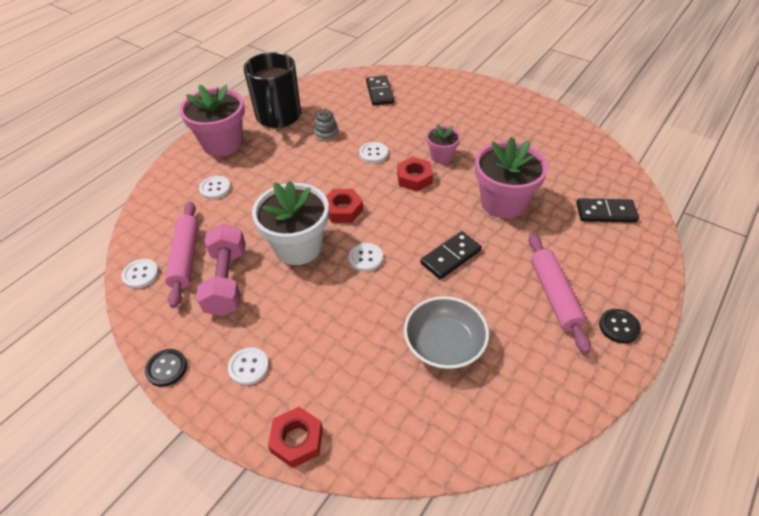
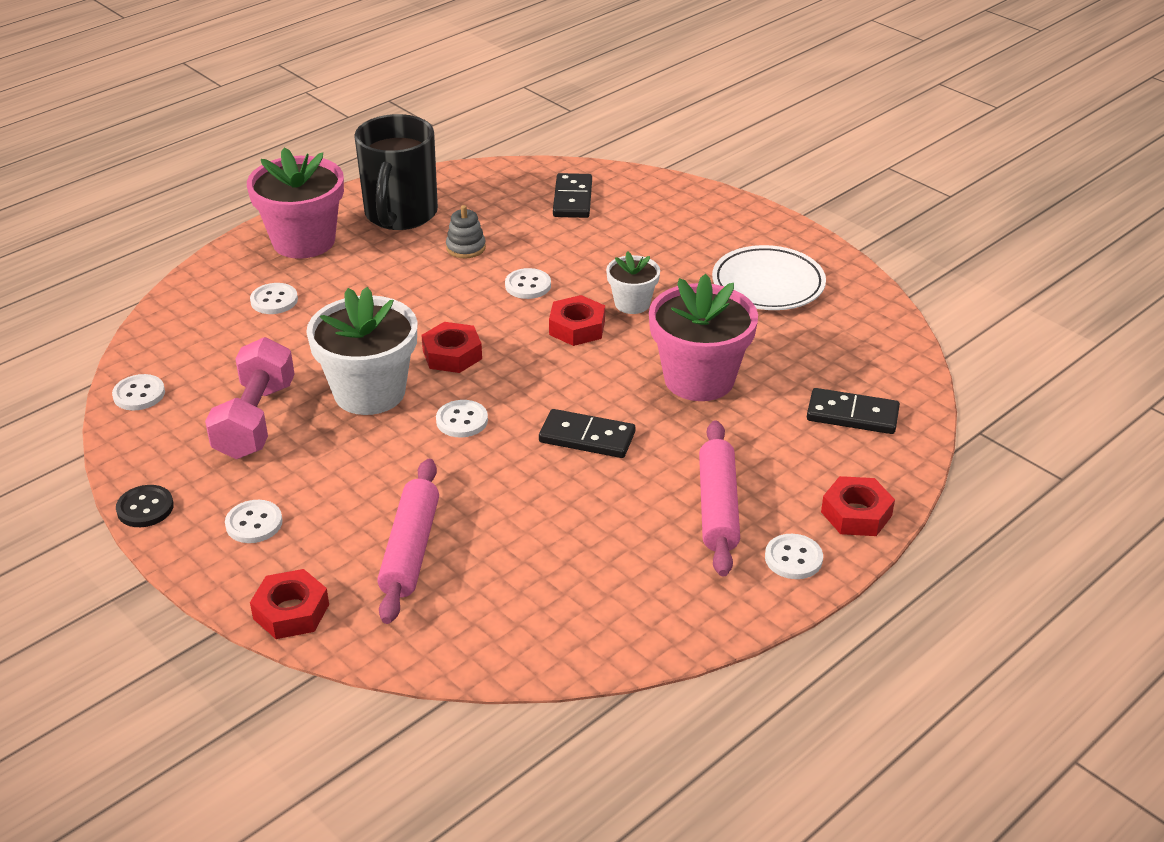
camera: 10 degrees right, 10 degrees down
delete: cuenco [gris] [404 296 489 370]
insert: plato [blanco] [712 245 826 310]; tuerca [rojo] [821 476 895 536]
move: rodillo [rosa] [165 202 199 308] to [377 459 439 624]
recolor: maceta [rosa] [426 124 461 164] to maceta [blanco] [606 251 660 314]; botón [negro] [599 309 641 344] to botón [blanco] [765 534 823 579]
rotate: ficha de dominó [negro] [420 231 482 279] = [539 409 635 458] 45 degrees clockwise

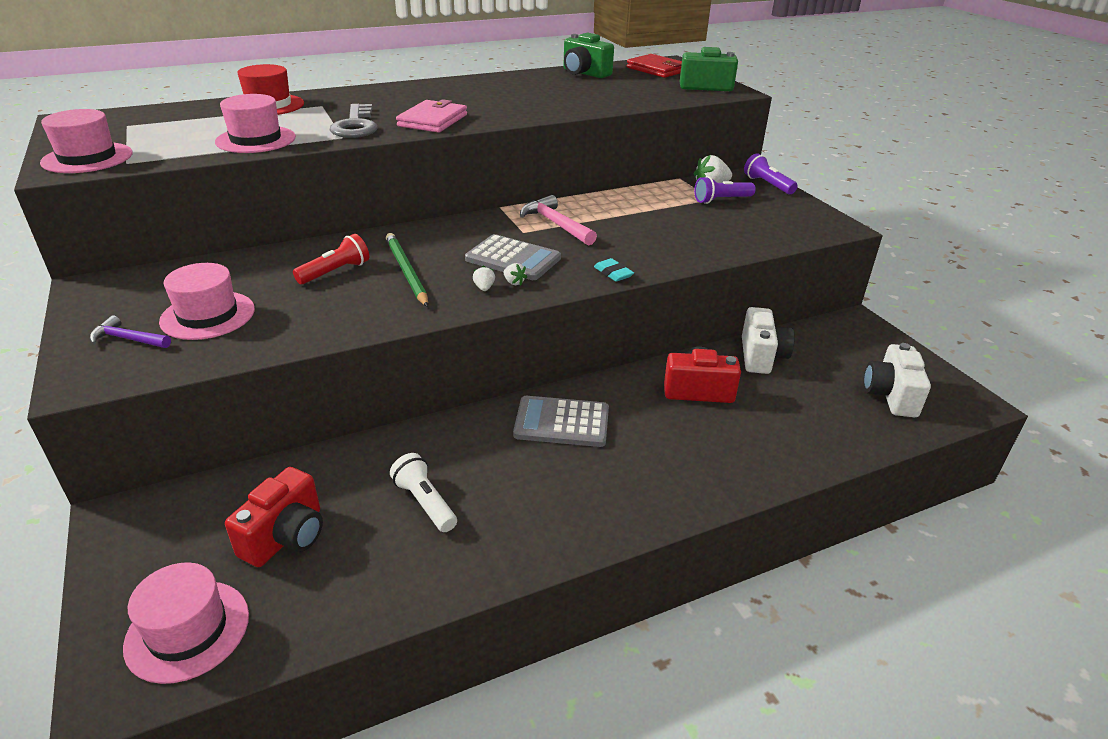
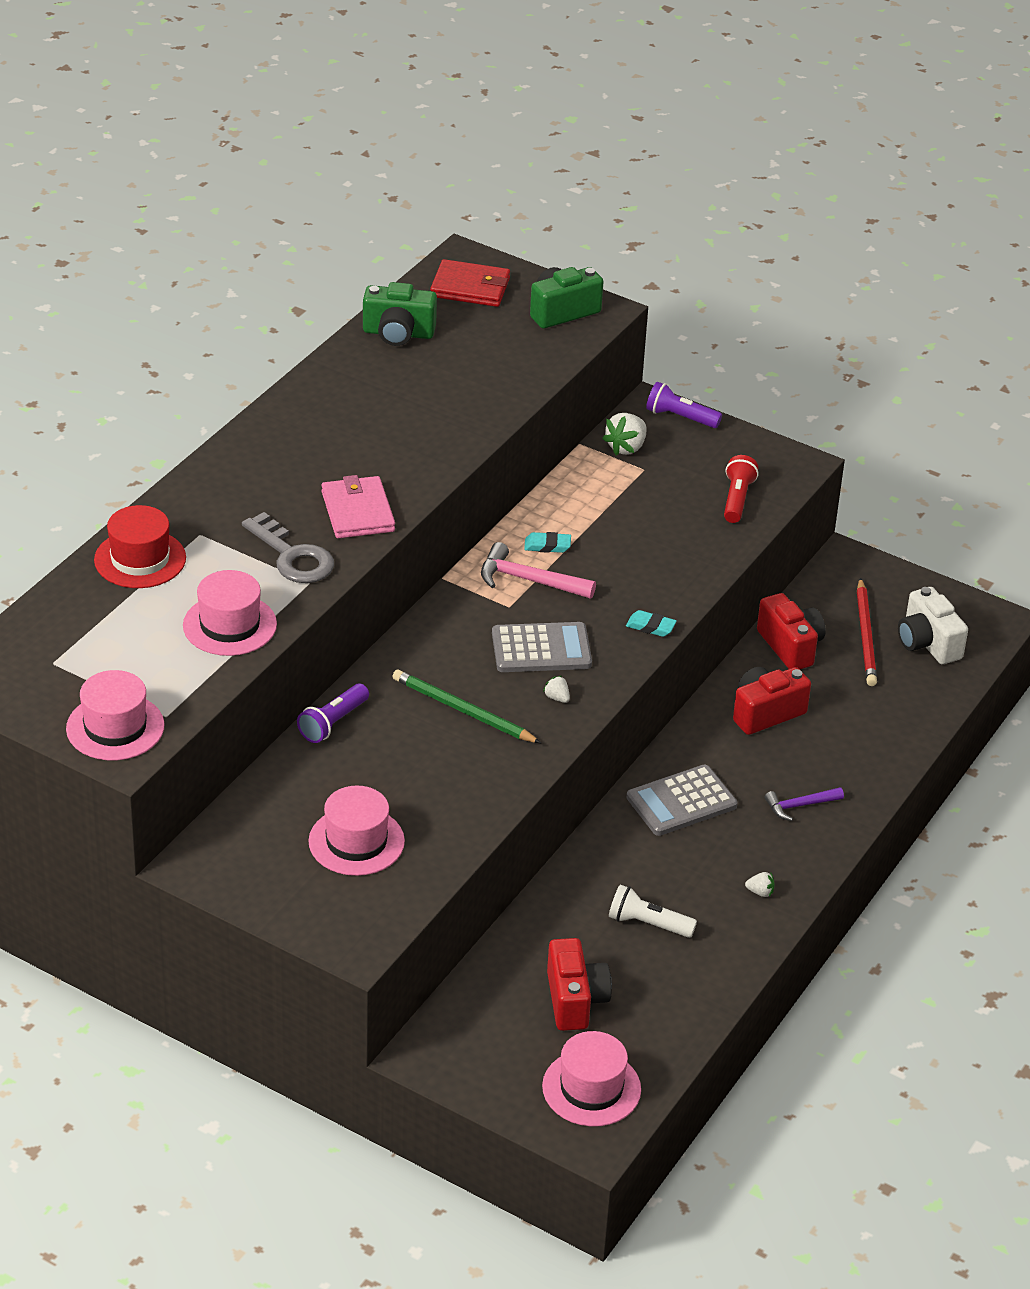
camera: 35 degrees left, 5 degrees up
insert: goma de borrar [turquesa] [524 532 571 553]; lápiz [rojo] [857 578 877 686]
move: martillo [morado] [90 315 171 348] to [765 787 844 821]; lámpara de mano [rojo] [293 234 369 284] to [724 455 759 523]; fresa [blanco] [503 263 527 286] to [745 872 775 897]; lámpara de mano [morado] [694 176 756 204] to [297 684 369 743]
recolor: cámara [blanco] [742 307 795 374] to cámara [rojo] [757 593 826 669]

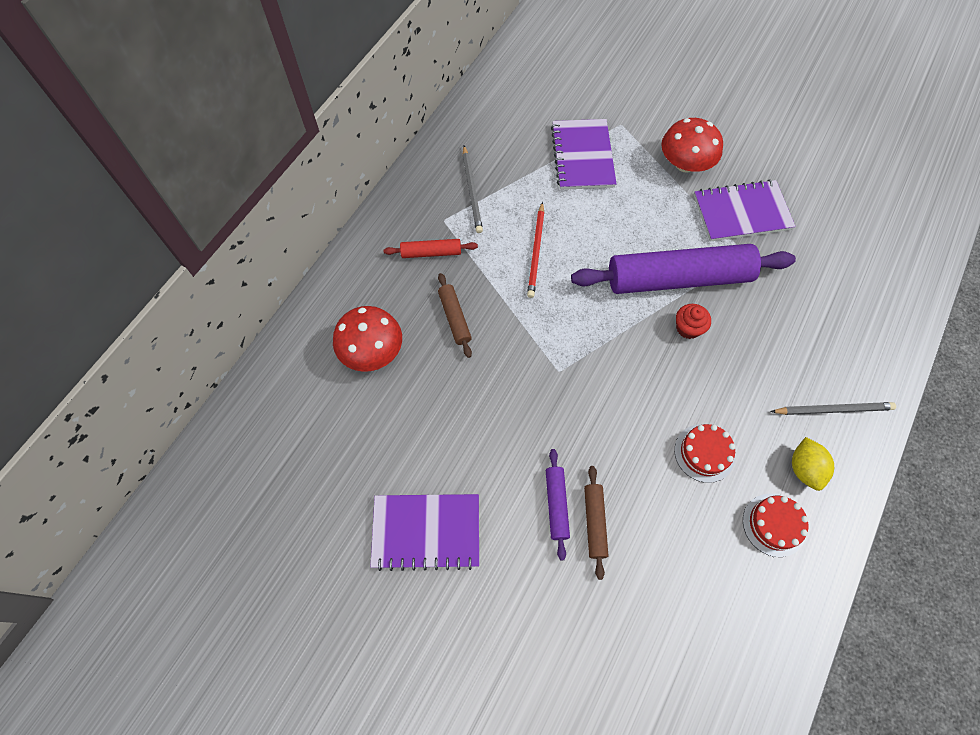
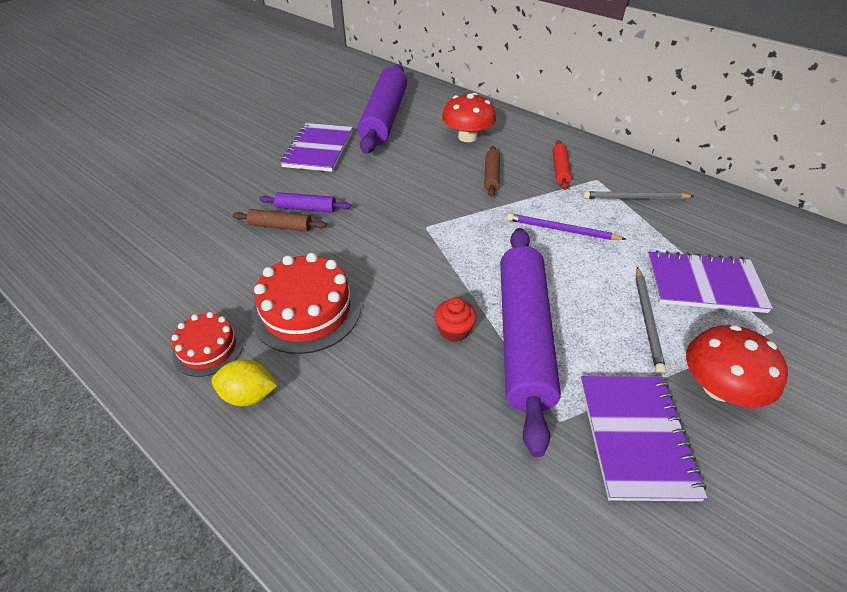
camera: 100 degrees right, 20 degrees down
insert: rodillo [morado] [358 64 407 154]
move: lápiz [gris] [770 402 896 415] to [635 267 666 374]
recolor: lápiz [rojo] [527 202 544 298] to lápiz [morado] [507 213 626 240]
rotate: rodillo [marrón] [438 273 472 358] = [484 146 500 197] 75 degrees counterclockwise
resize: tarta [rojo] [674 424 736 483] = [251 253 361 354] x1.69

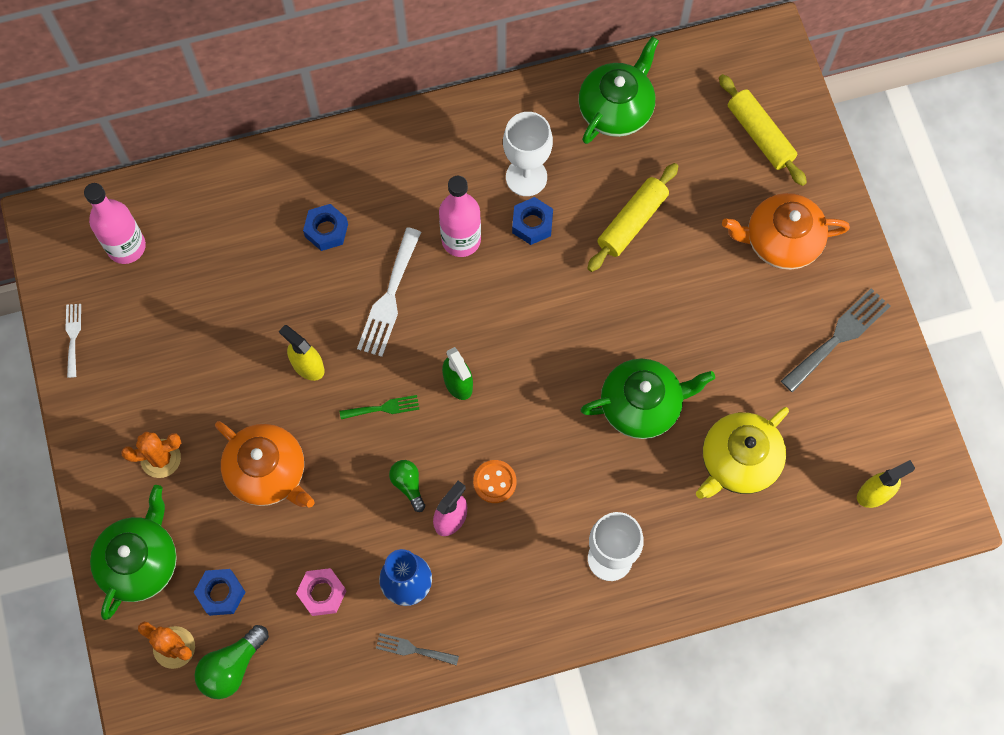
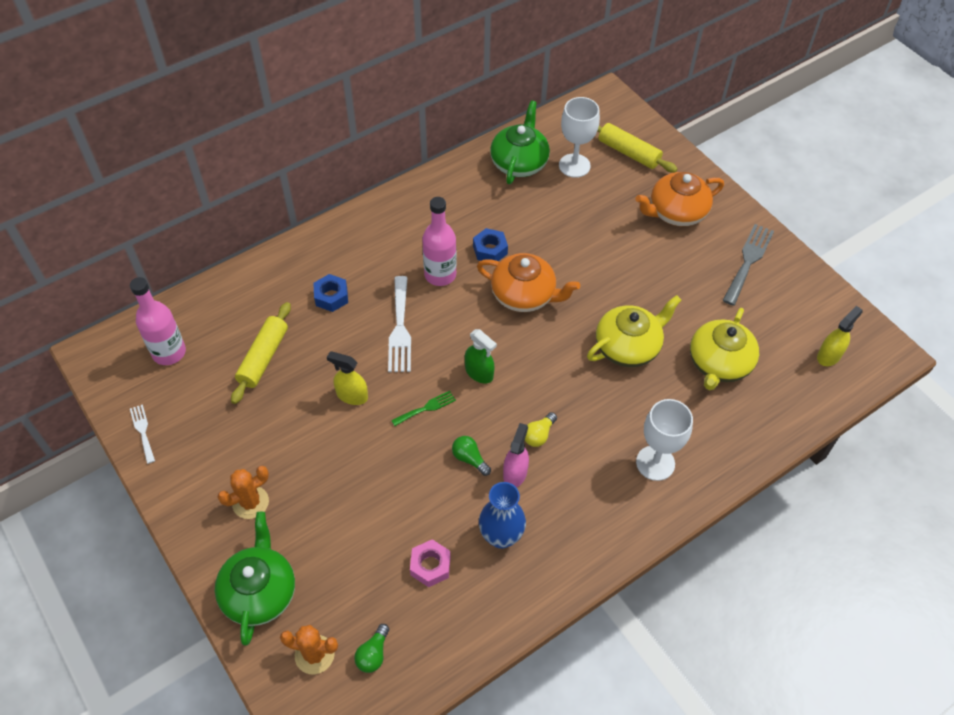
camera: 20 degrees left, 15 degrees down
delete: tuerca [azul] [194 569 245 616]; tenedor [gris] [376 633 459 666]
move: tetera [naranja] [215 421 315 508] to [477 253 580 312]; copa [blanco] [503 112 553 196] to [559 97 600 178]; rodillo [amarillo] [587 163 679 272] to [231 302 291 404]
replace: botón [naranja] [473 460 516 503] to bombilla [amarillo] [525 412 557 447]
recolor: tetera [verde] [581 359 715 439] to tetera [amarillo] [587 295 682 367]
resize: bombilla [verde] [195 625 269 699] = [354 624 389 673] x0.65

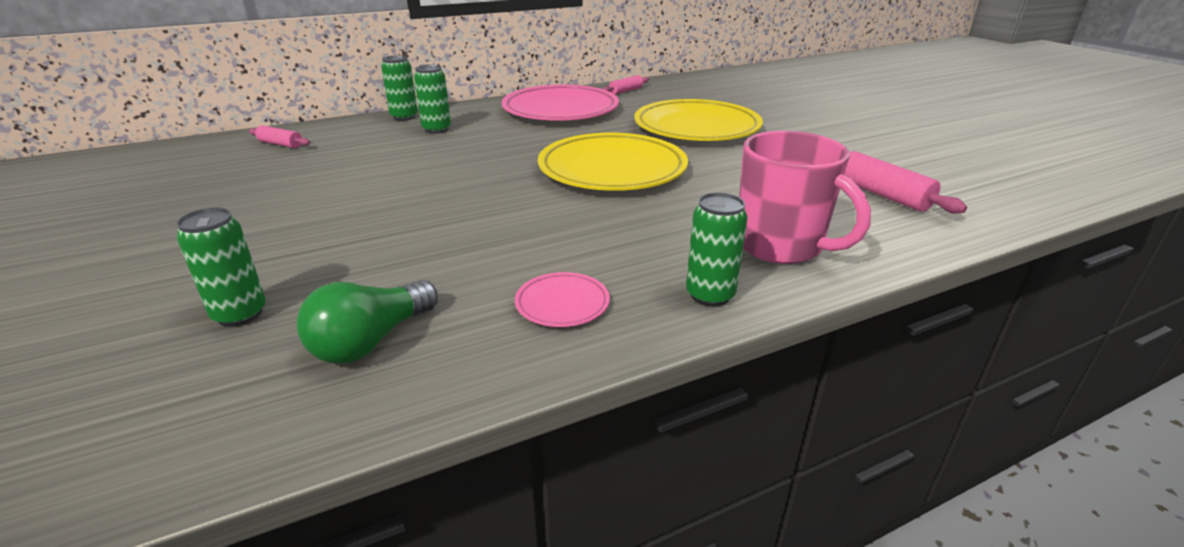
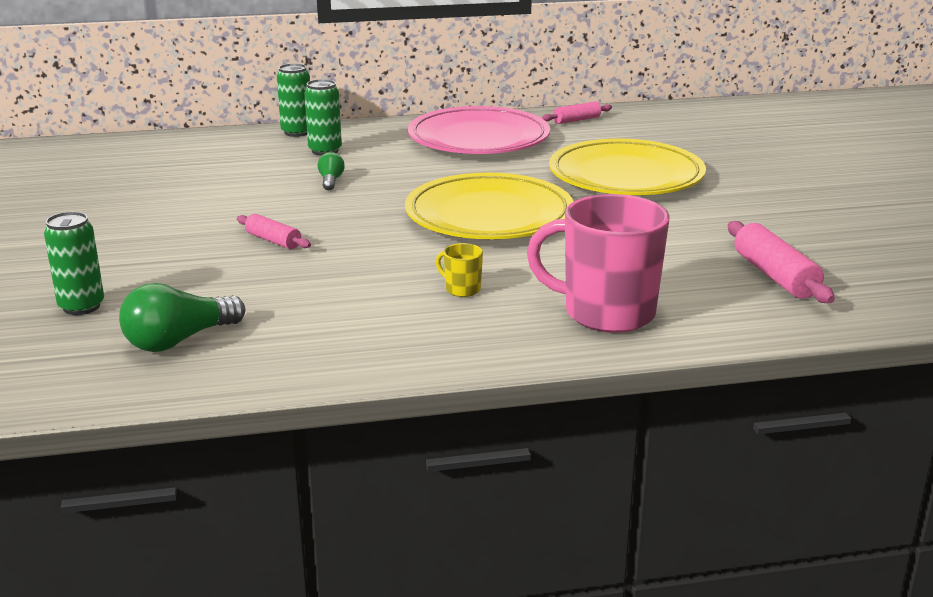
camera: 15 degrees right, 5 degrees down
delete: plato [rosa] [515 272 610 327]; lata [verde] [686 192 748 307]
insert: bombilla [verde] [318 152 345 190]; taza [amarillo] [436 243 483 297]
move: rodillo [rosa] [249 125 310 148] to [237 214 311 249]
rotate: taza [rosa] [739 131 871 264] = [527 194 670 333] 135 degrees clockwise

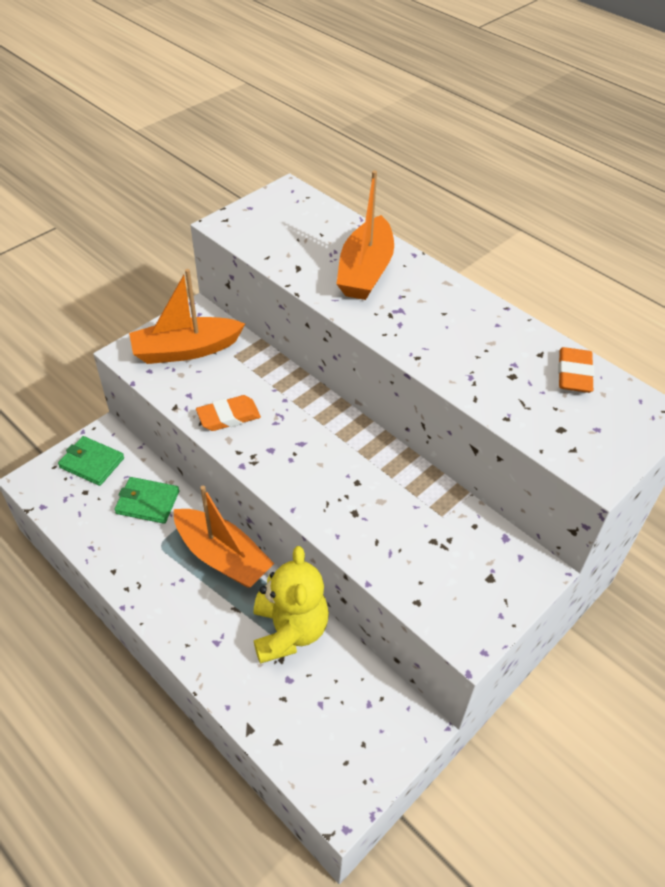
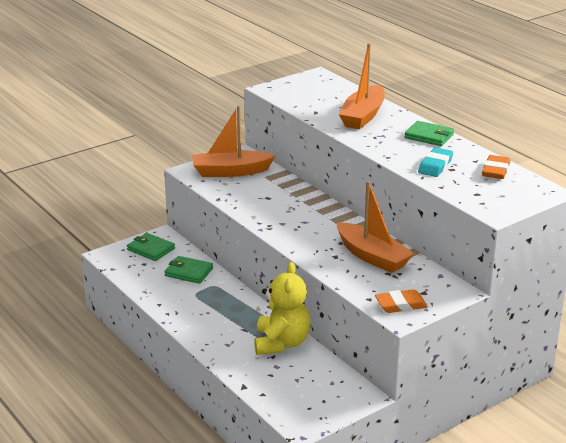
camera: 10 degrees right, 20 degrees down
insert: cartera [verde] [404 121 454 146]; goma de borrar [turquesa] [418 147 453 177]
move: barco [naranja] [174 486 274 588] to [337 181 414 273]; goma de borrar [naranja] [196 395 261 431] to [375 289 428 313]

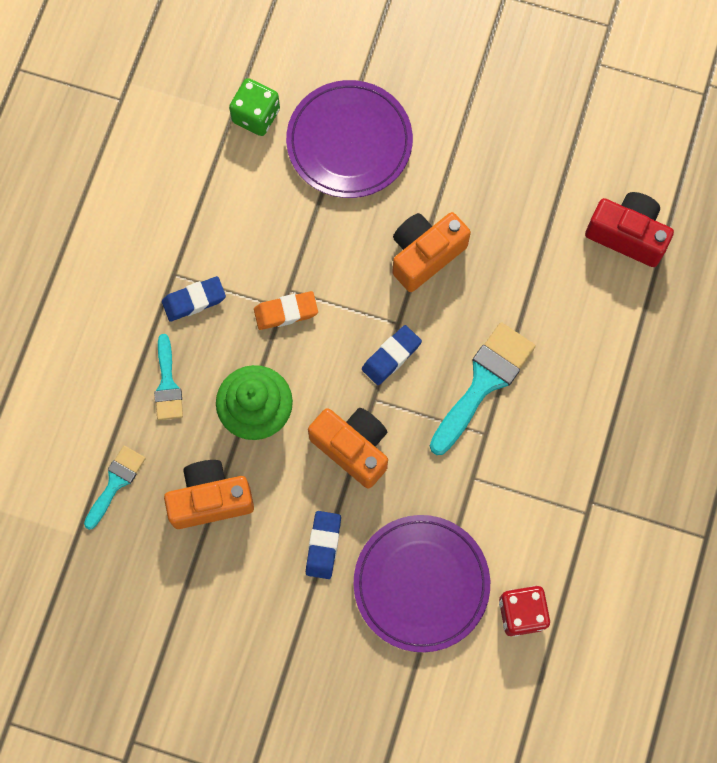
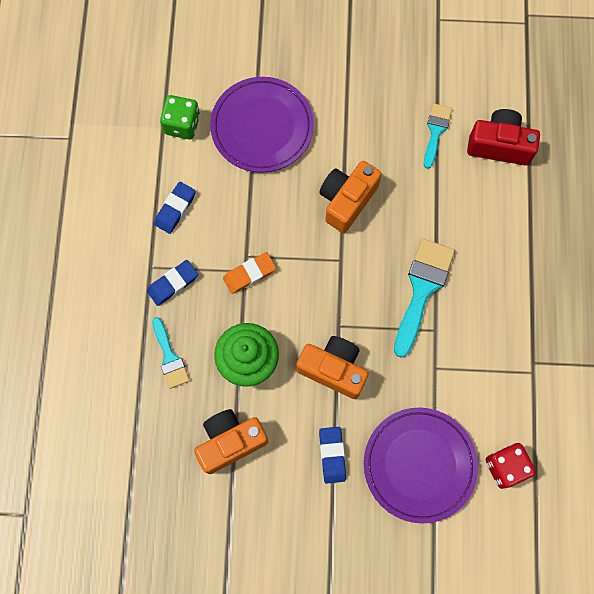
camera: 15 degrees left, 0 degrees up
move: pincel [turquesa] [84 446 146 530] to [424 103 452 169]; goma de borrar [azul] [362 325 422 385] to [154 182 196 234]

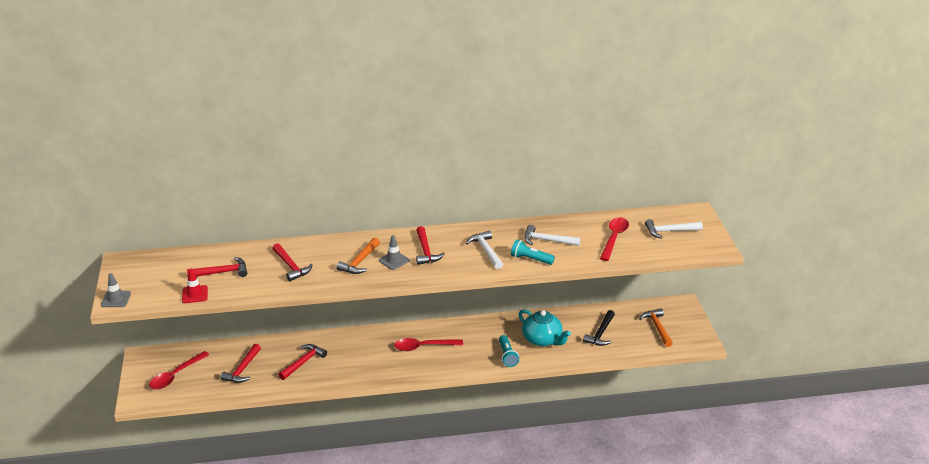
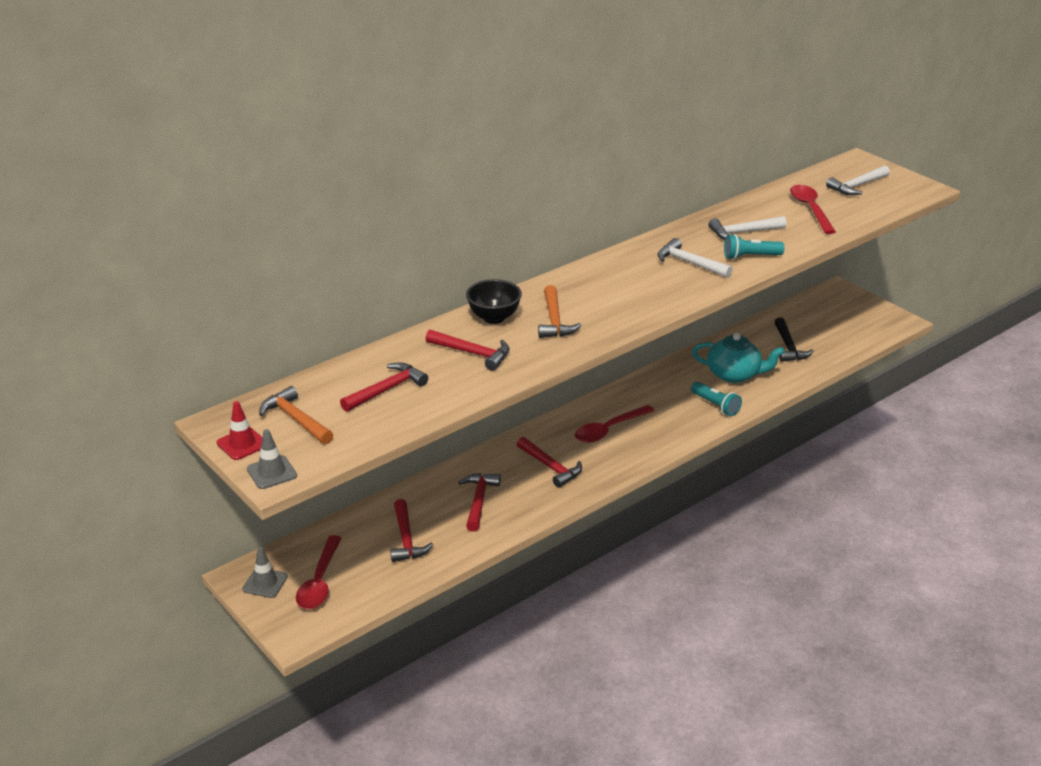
camera: 30 degrees left, 0 degrees up
insert: cuenco [negro] [466 279 522 324]
move: cono de tráfico [rojo] [182 268 208 303] to [217 401 263 460]; cono de tráfico [gris] [379 235 409 270] to [242 547 288 598]; martillo [rojo] [416 226 445 265] to [517 437 582 488]; martillo [naranja] [639 308 673 347] to [259 386 333 444]

